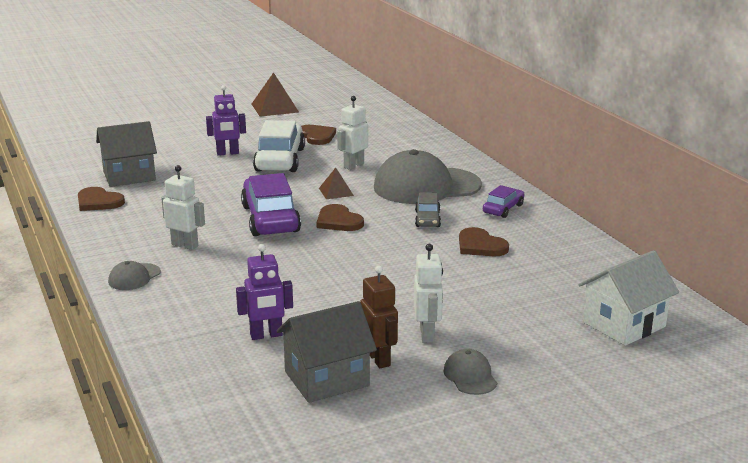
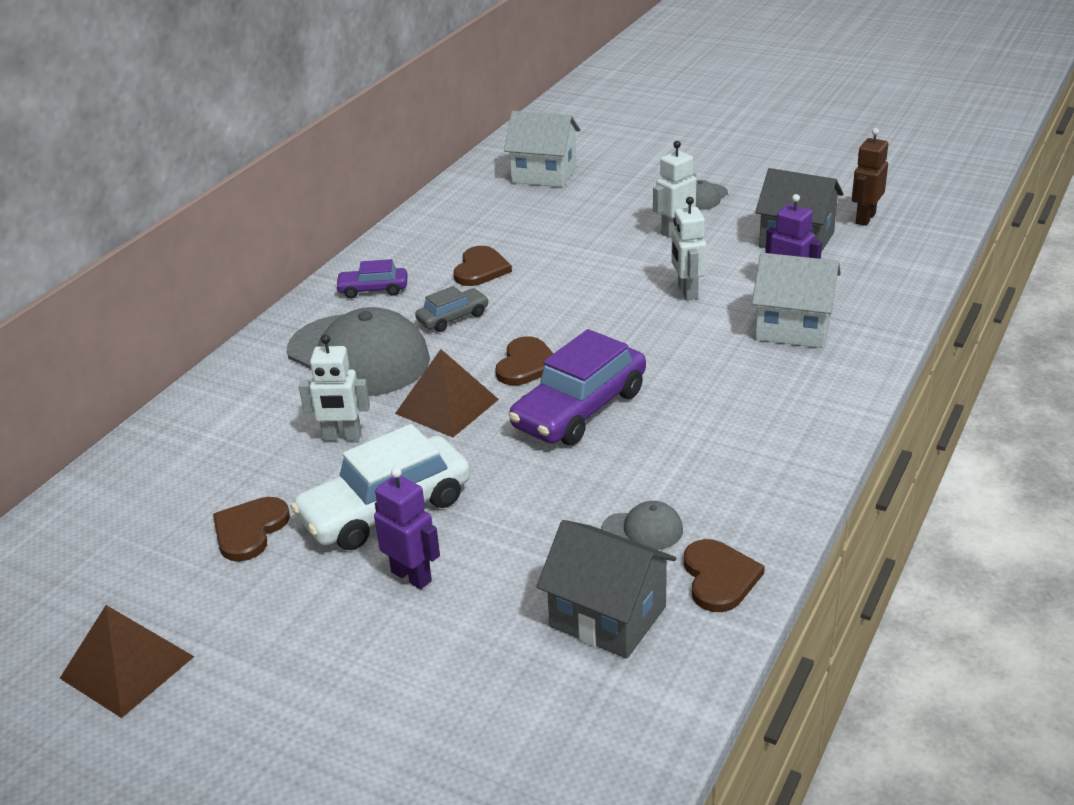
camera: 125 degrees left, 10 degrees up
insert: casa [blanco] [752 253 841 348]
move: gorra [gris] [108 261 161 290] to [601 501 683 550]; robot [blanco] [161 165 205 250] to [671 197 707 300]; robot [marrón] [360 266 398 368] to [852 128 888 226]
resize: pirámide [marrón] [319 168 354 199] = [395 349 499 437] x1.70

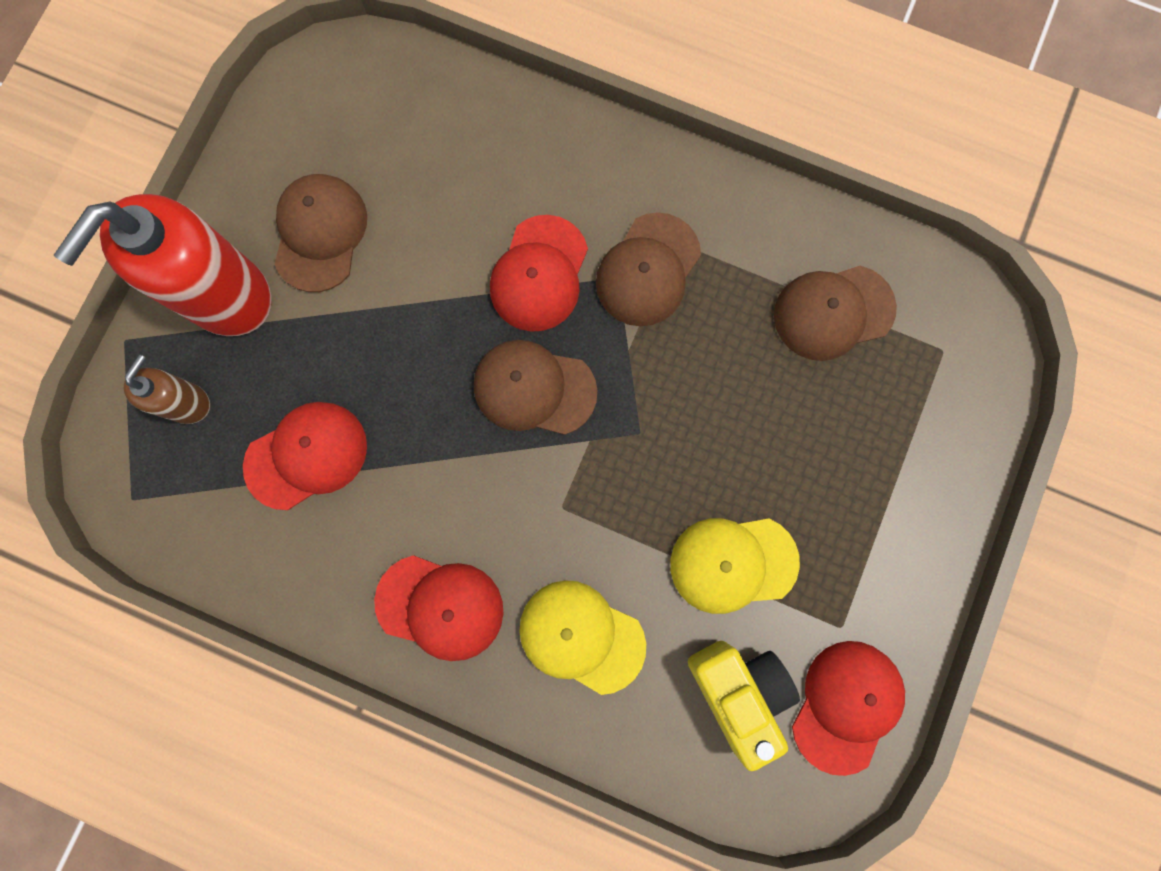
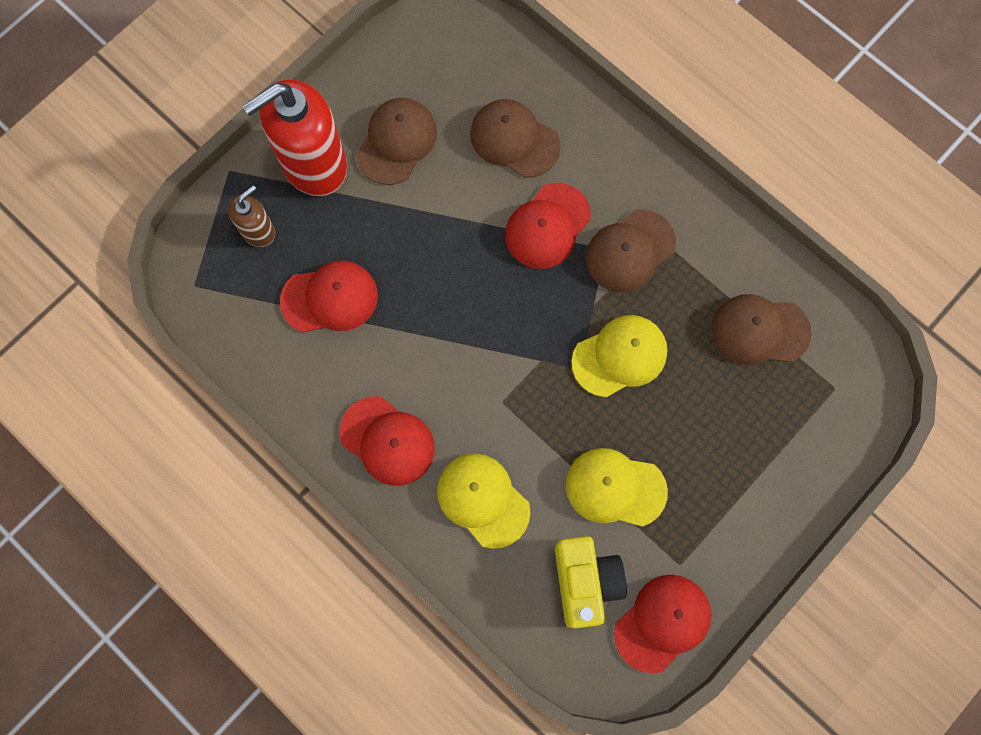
camera: 20 degrees right, 5 degrees down
insert: gorra [amarillo] [571 315 667 397]
move: gorra [marrón] [474 340 598 435] to [470 99 560 178]

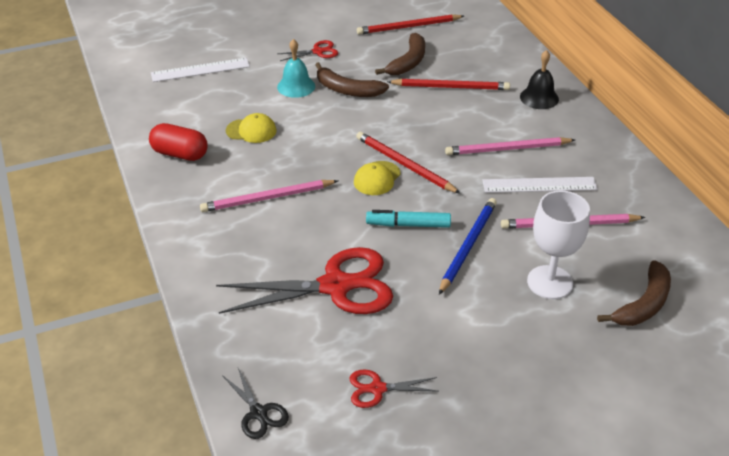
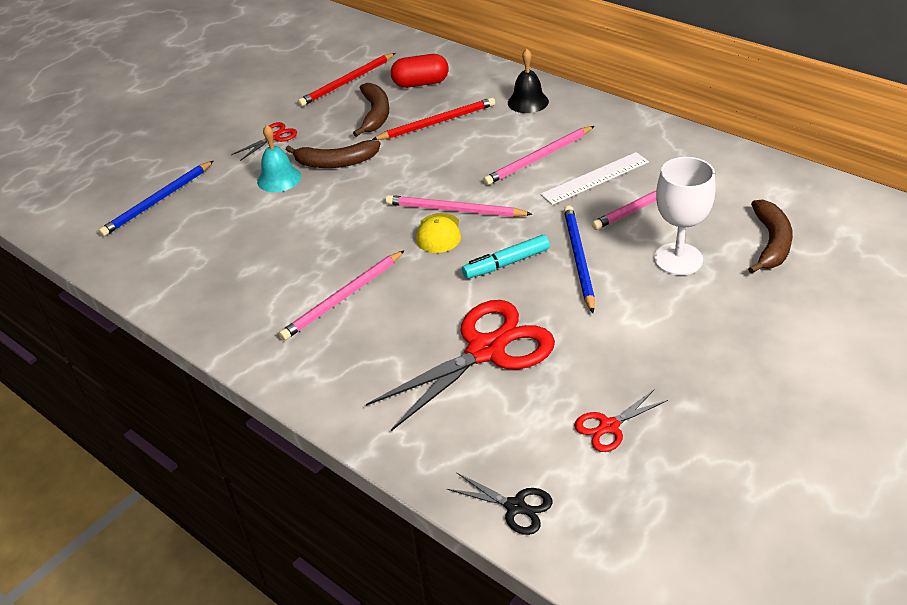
camera: 25 degrees left, 0 degrees up
delete: gorra [amarillo] [226 113 276 143]
move: cápsula [rojo] [149 123 208 161] to [391 54 449 88]
replace: regla [blanco] [151 58 250 82] to lápiz [azul] [98 161 213 237]
recolor: lápiz [rojo] [356 132 461 194] to lápiz [rosa] [386 195 532 217]

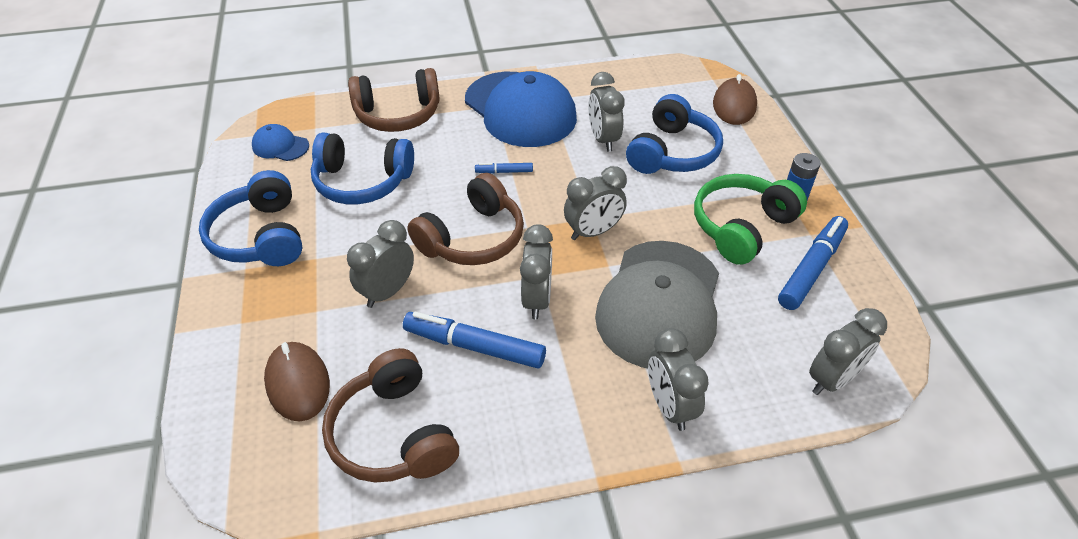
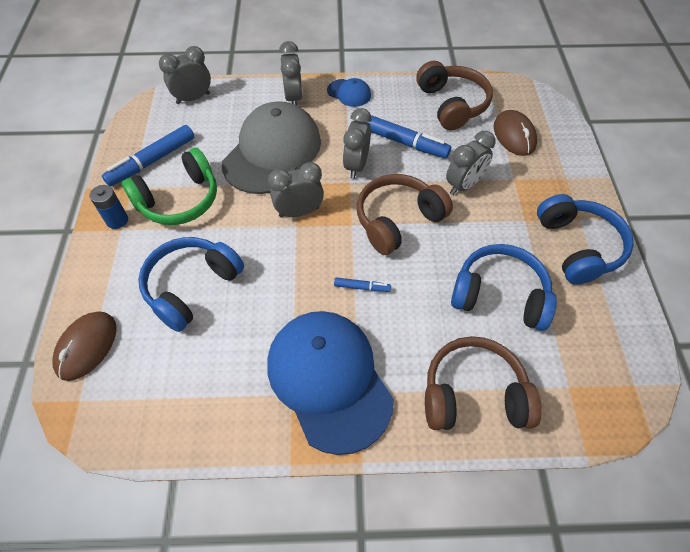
camera: 170 degrees left, 10 degrees up
delete: despertador [gris] [588 72 625 152]
move: gorra [azul] [252 124 309 161] to [327 78 371 107]

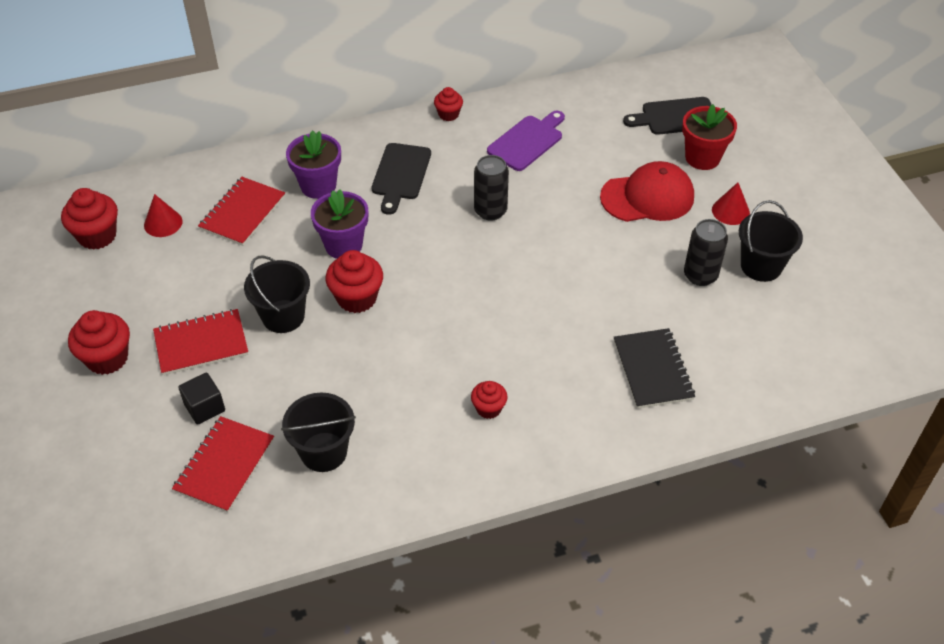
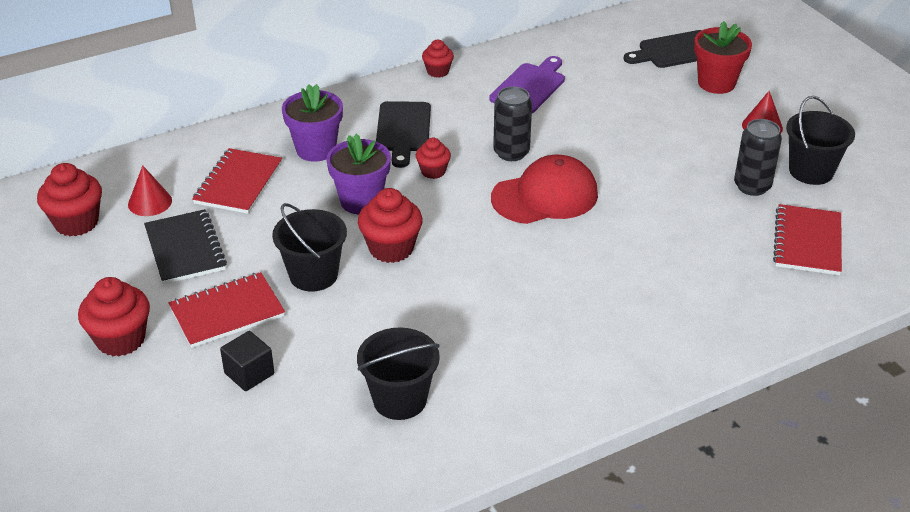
camera: 10 degrees left, 10 degrees down
move: cuaderno [rojo] [172 416 274 512] to [773 204 842 275]; magdalena [rojo] [471 381 507 419] to [416 138 451 179]; gorra [rojo] [600 161 694 222] to [491 155 598 224]; cuaderno [negro] [614 328 695 409] to [144 209 227 284]

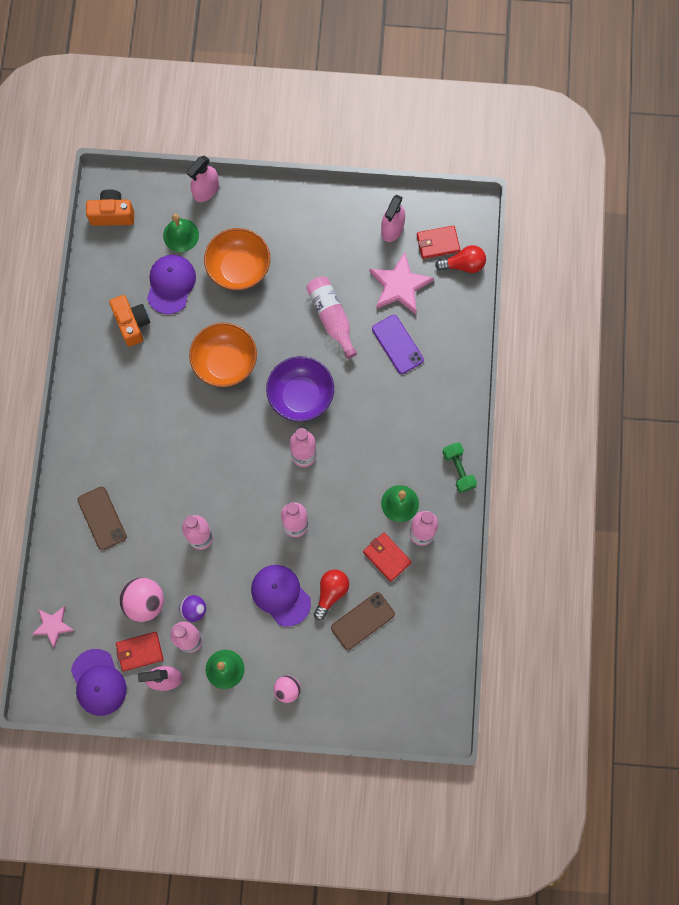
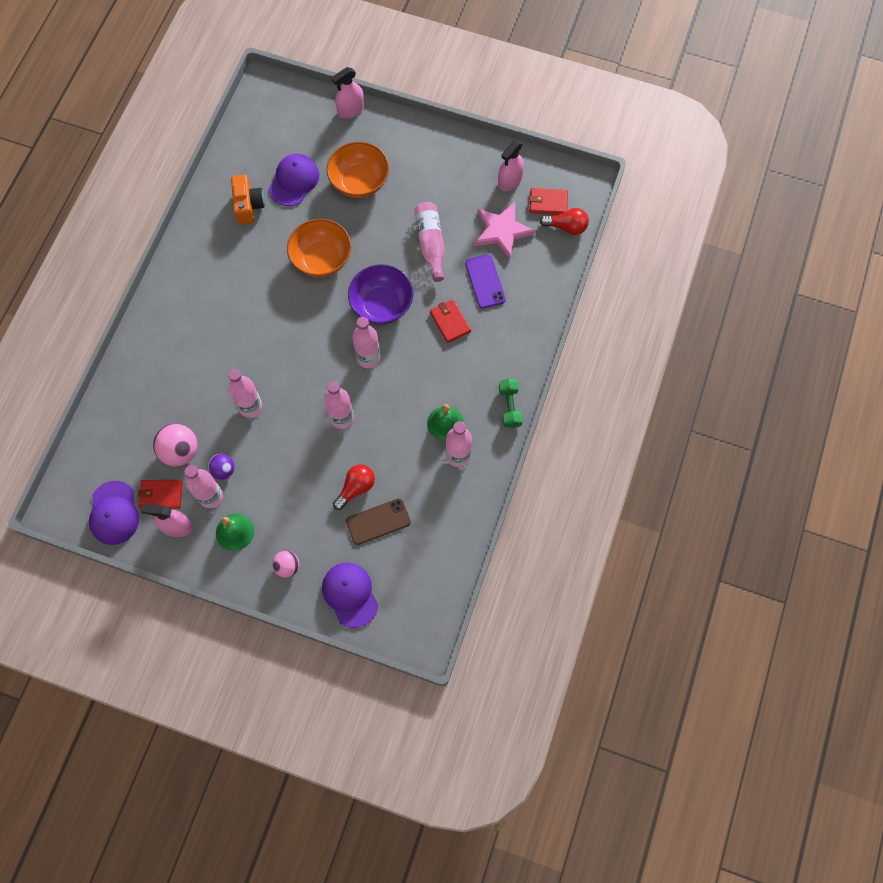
camera: 15 degrees right, 5 degrees down
delete: estrella [rosa] [31 606 75 648]; móvil [marrón] [78 487 127 550]; cámara [naranja] [86 189 134 226]; campana [verde] [163 214 199 252]
move: gorra [morado] [251 565 311 627] to [322 563 378 628]; cartera [rojo] [363 533 412 582] to [430 299 471 343]

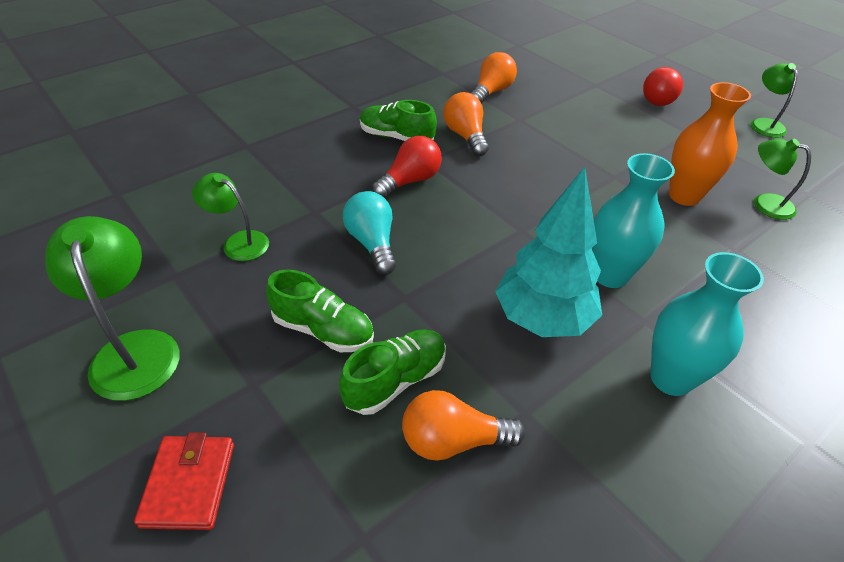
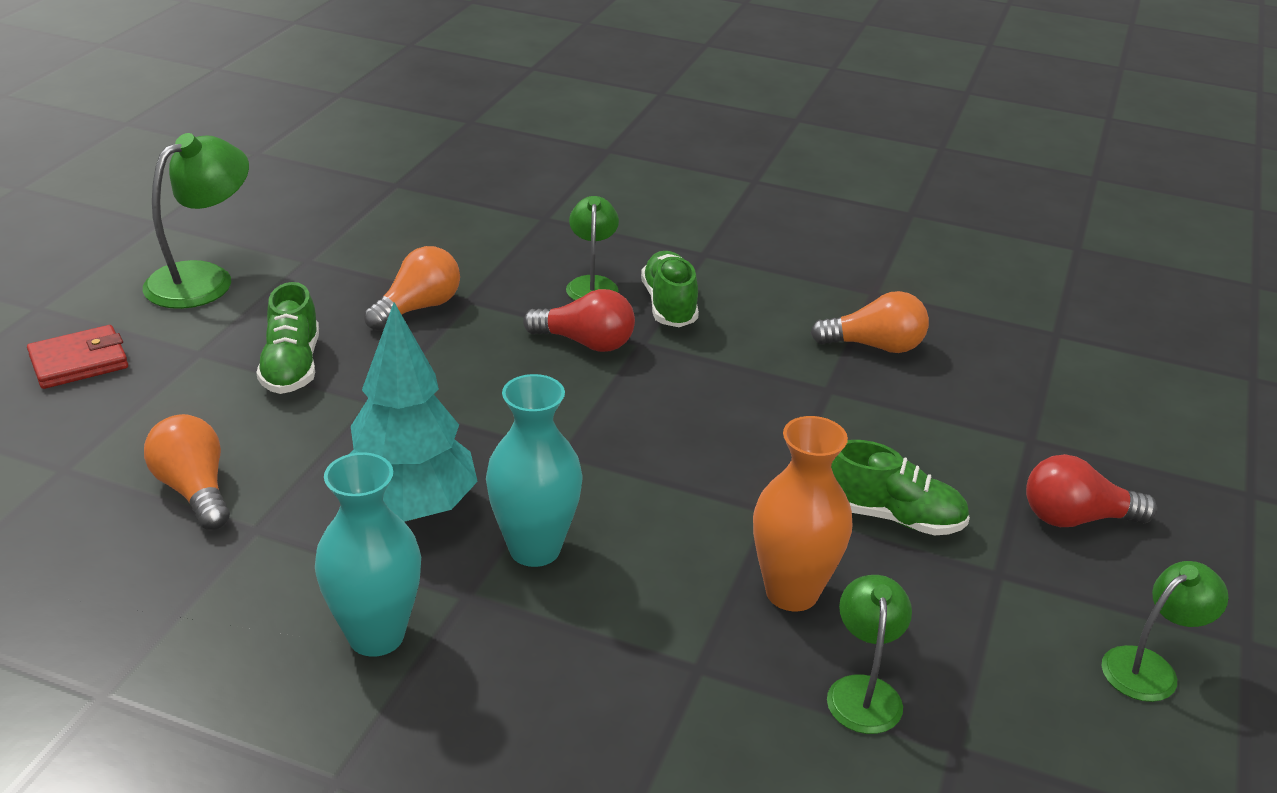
camera: 60 degrees right, 10 degrees down
delete: bombilla [turquesa] [343 191 396 275]
move: lámpara [verde] [192 173 269 261] to [566 196 619 300]; zapato [verde] [339 329 446 415] to [831 440 970 535]; bombilla [naranja] [443 92 489 156] to [364 246 460 330]

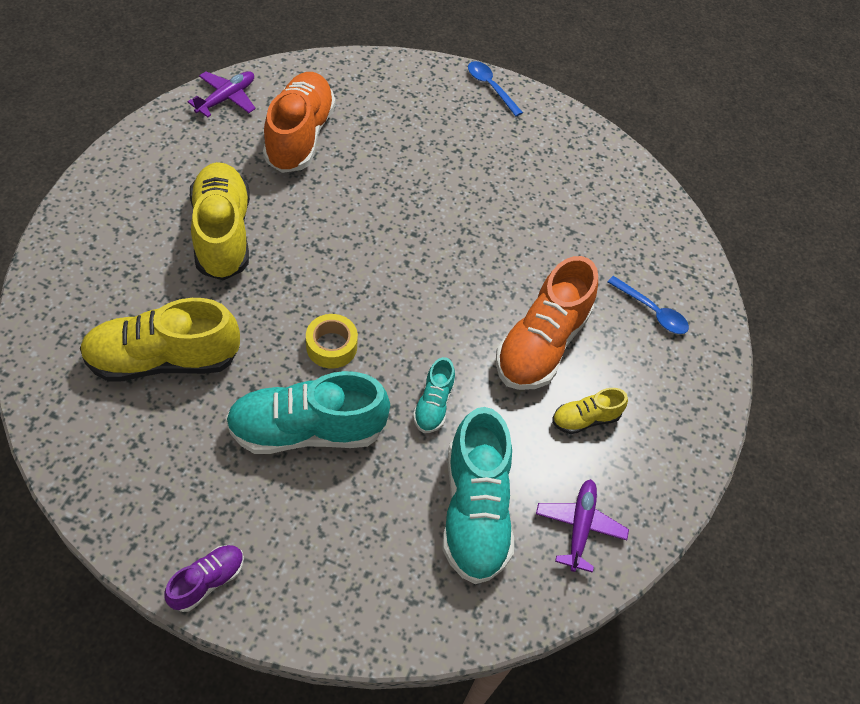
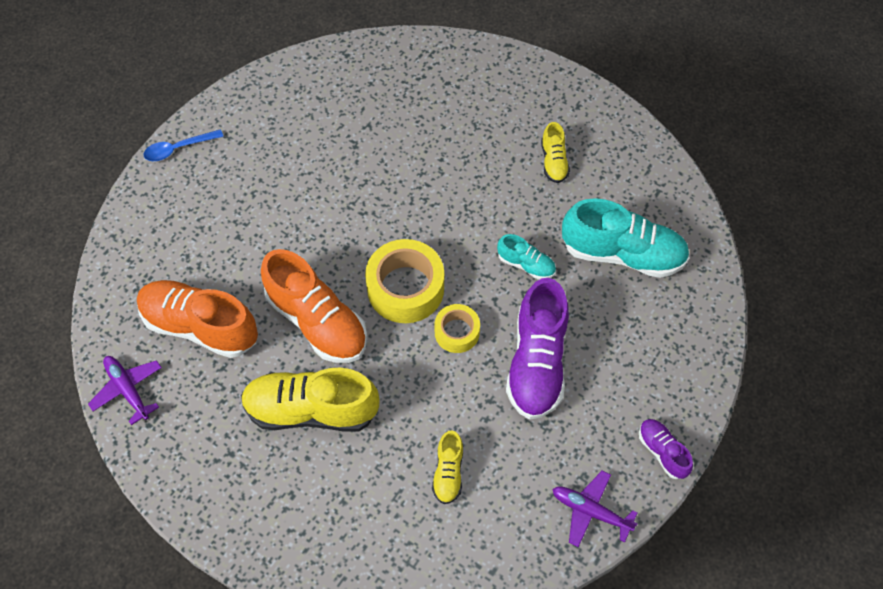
camera: 70 degrees left, 5 degrees up
delete: cuchara [azul] [608 276 689 334]
insert: cinta adhesiva [amarillo] [365 239 444 323]
move: zapato [naranja] [496 256 598 390] to [261 249 367 363]; avión [morado] [536 479 629 573] to [552 470 638 547]
recolor: zapato [turquesa] [226 371 390 454] to zapato [morado] [506 278 569 420]
resize: zapato [amarillo] [80 298 240 382] = [432 430 463 504] x0.50

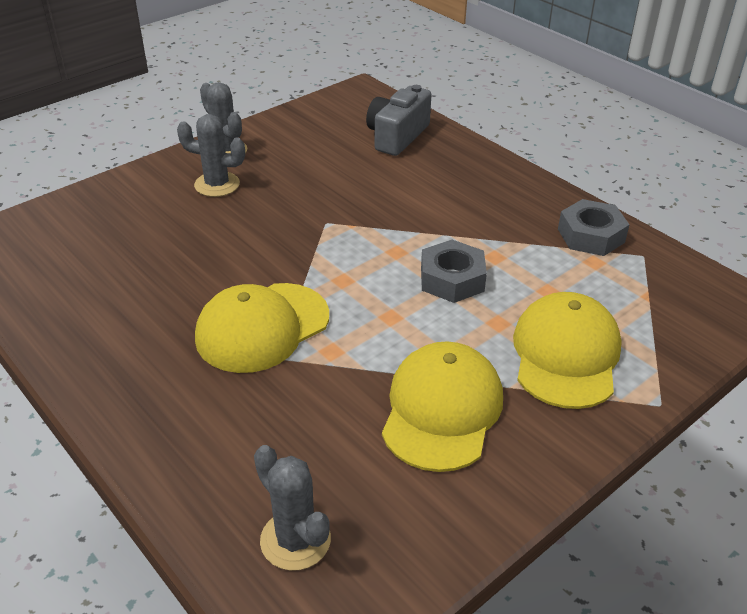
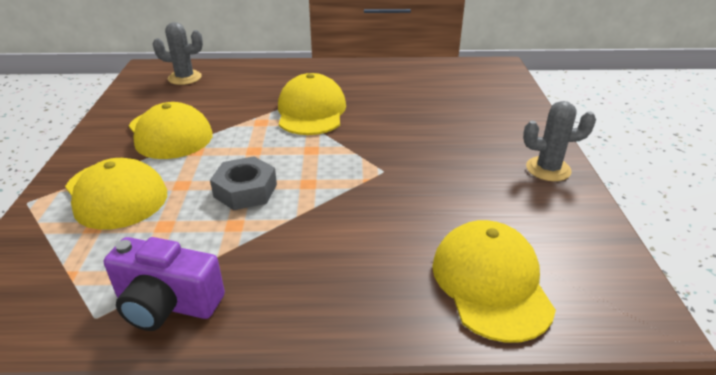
camera: 130 degrees right, 5 degrees down
delete: cactus [gris] [177 114 245 197]
replace: cámara [gris] [366 85 431 156] to gorra [amarillo] [432 220 556 343]; tuerca [gris] [558 199 629 256] to cámara [morado] [104 237 225 331]

